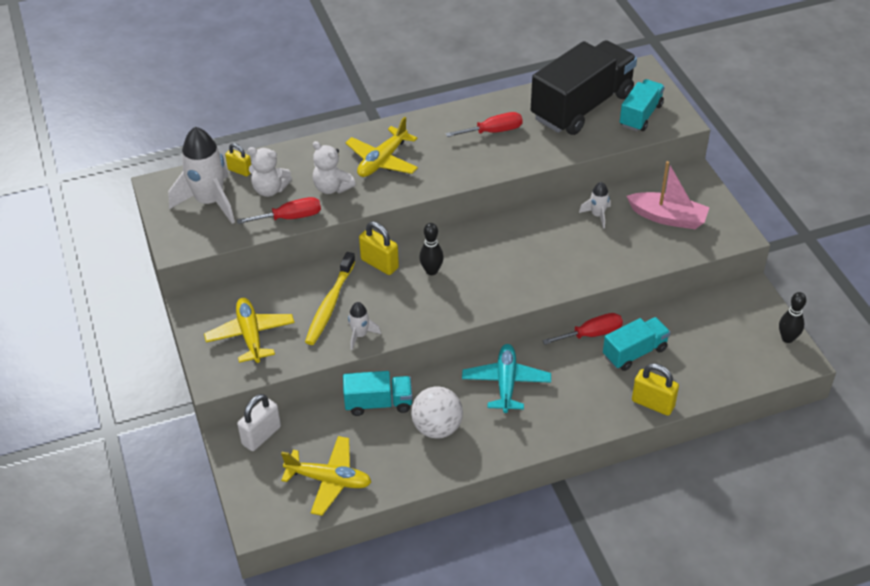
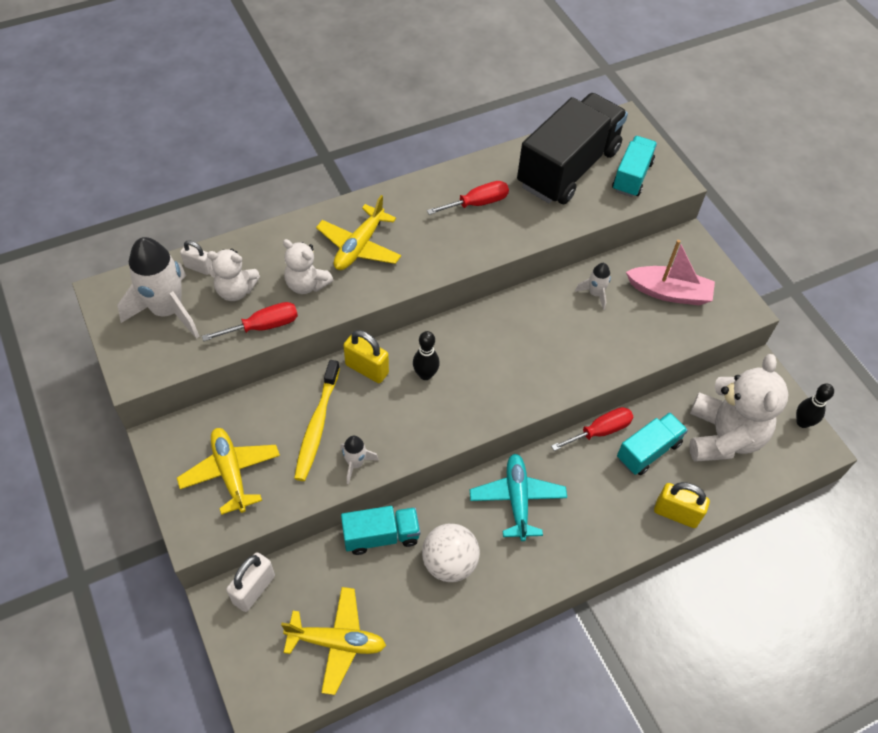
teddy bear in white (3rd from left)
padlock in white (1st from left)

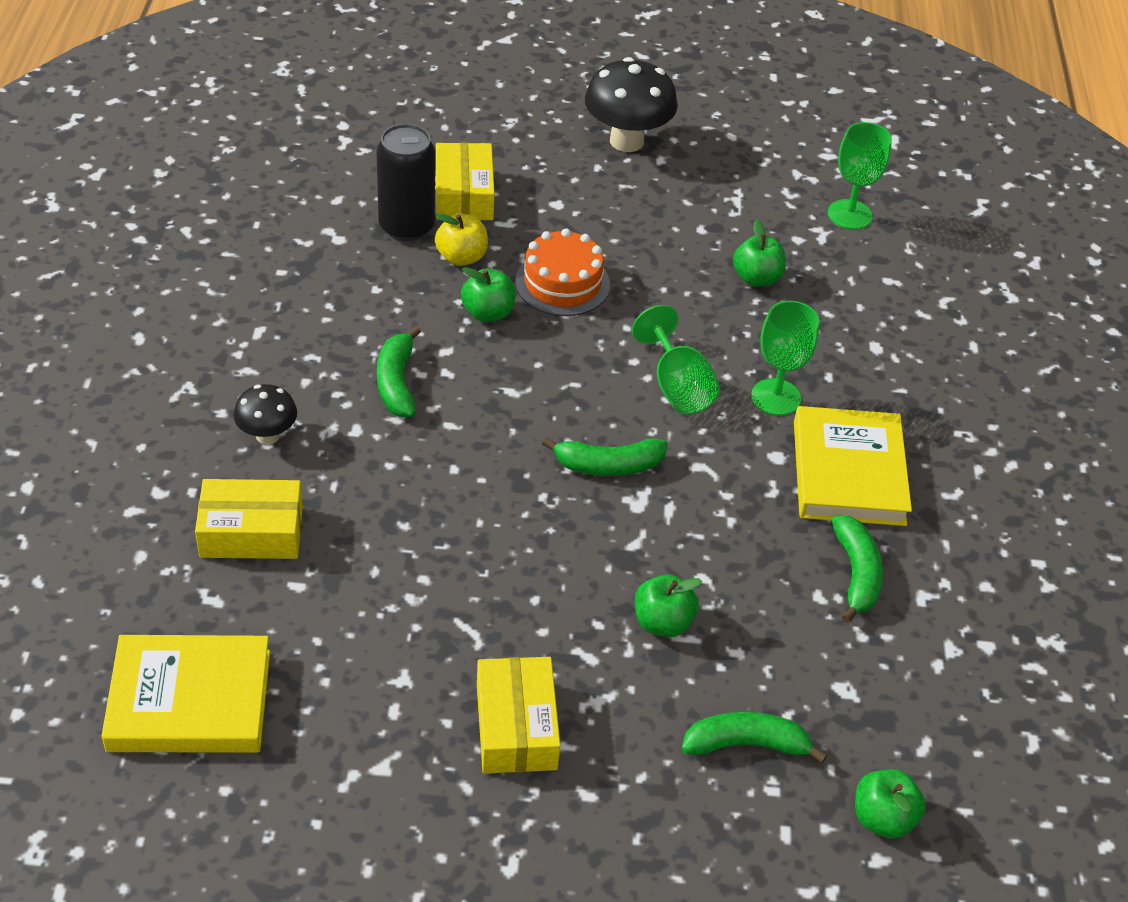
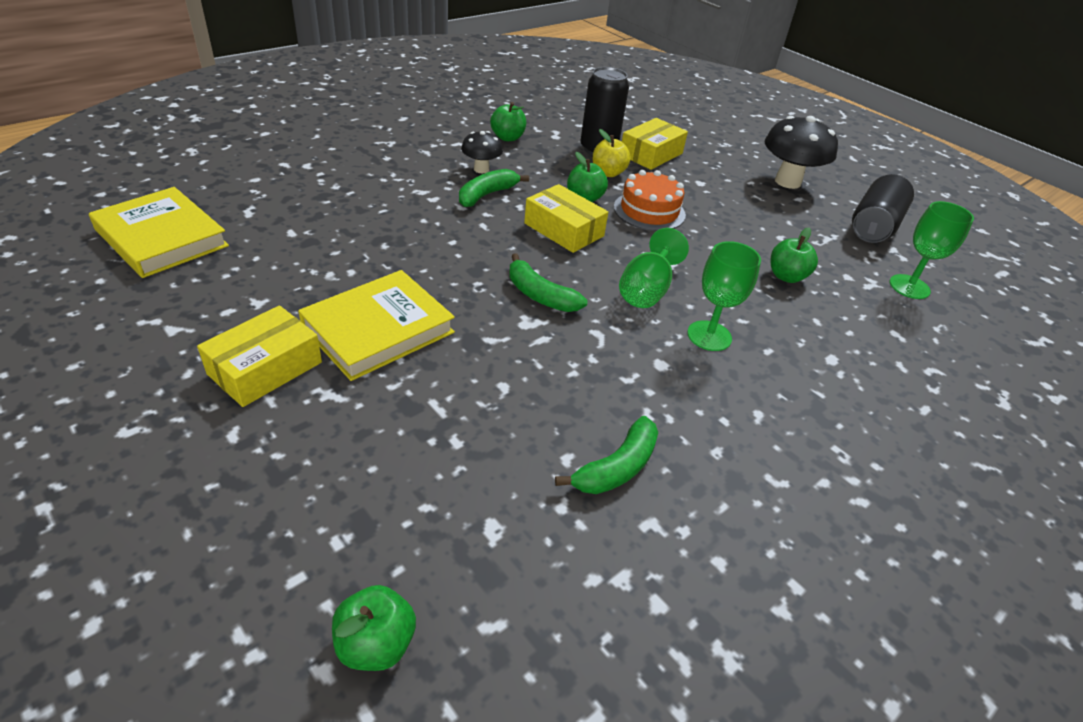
banana in green (3rd from left in the first image)
can in black (2nd from left)
box in yellow (2nd from left)
mushroom in black (1st from left)
apple in green (2nd from left)
book in yellow (2nd from left)

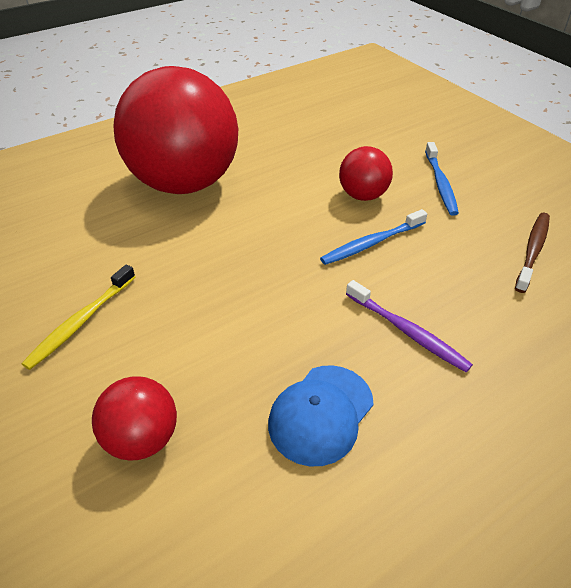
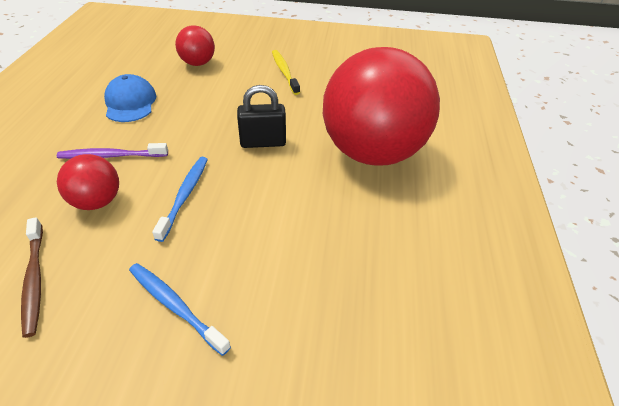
padlock in black
ball in red (1st from left)

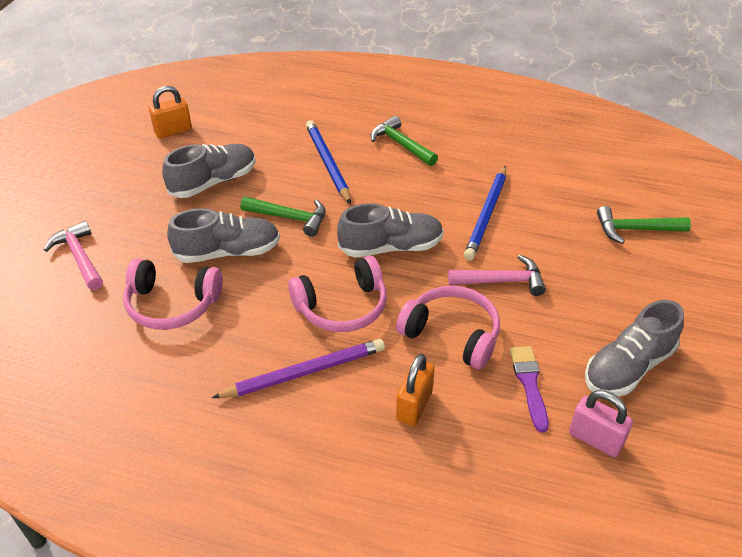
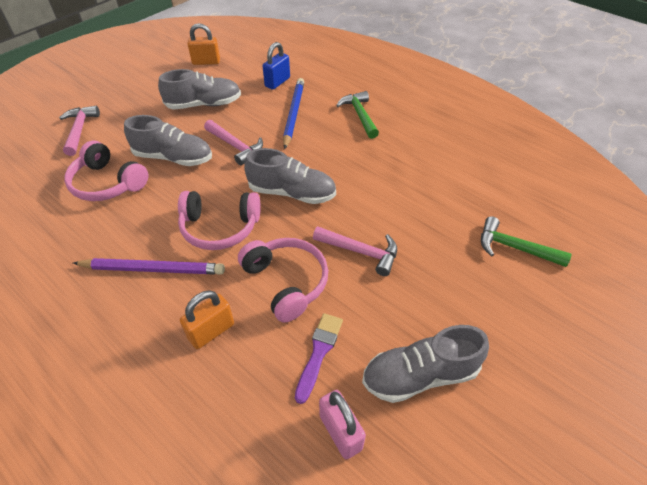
pencil in blue (2nd from left in the first image)
padlock in blue
hammer in pink (2nd from left)

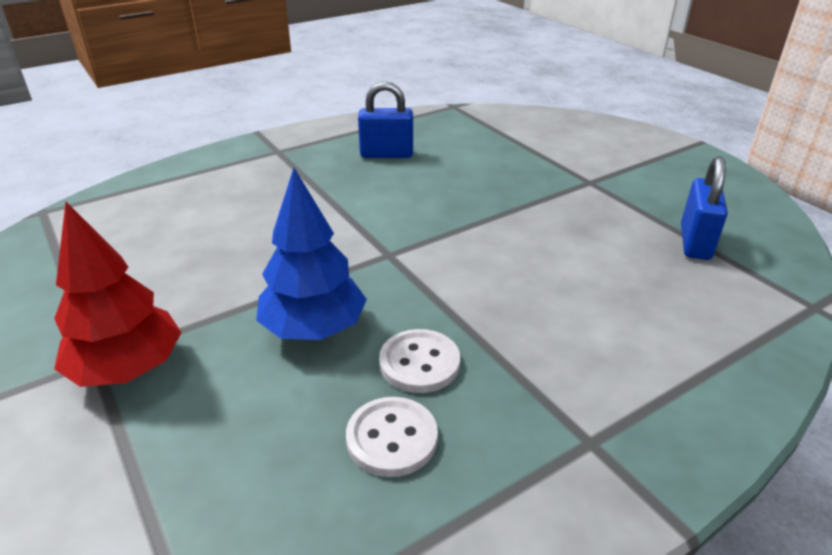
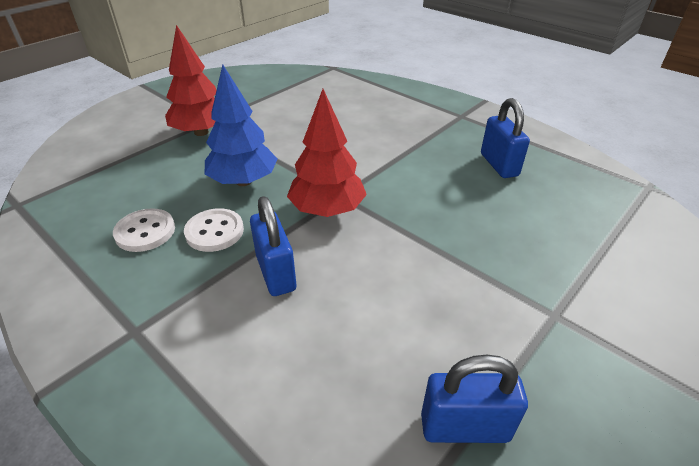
padlock in blue (1st from left)
tree in red (2nd from left)

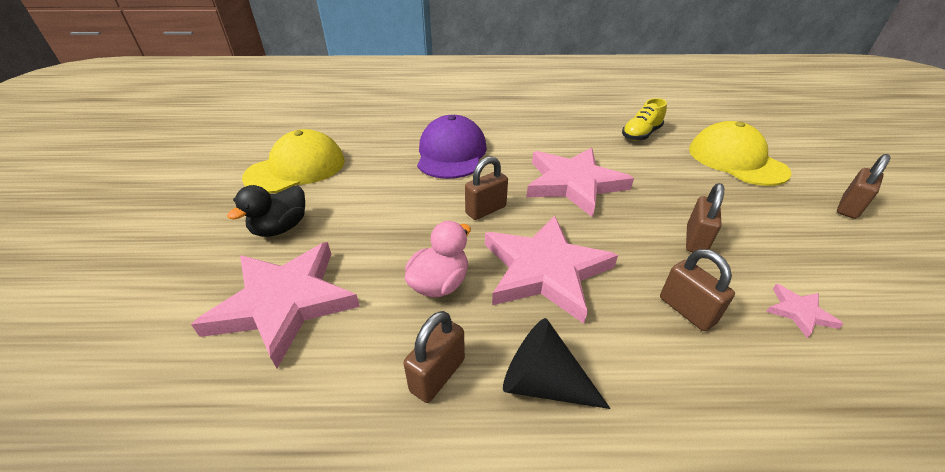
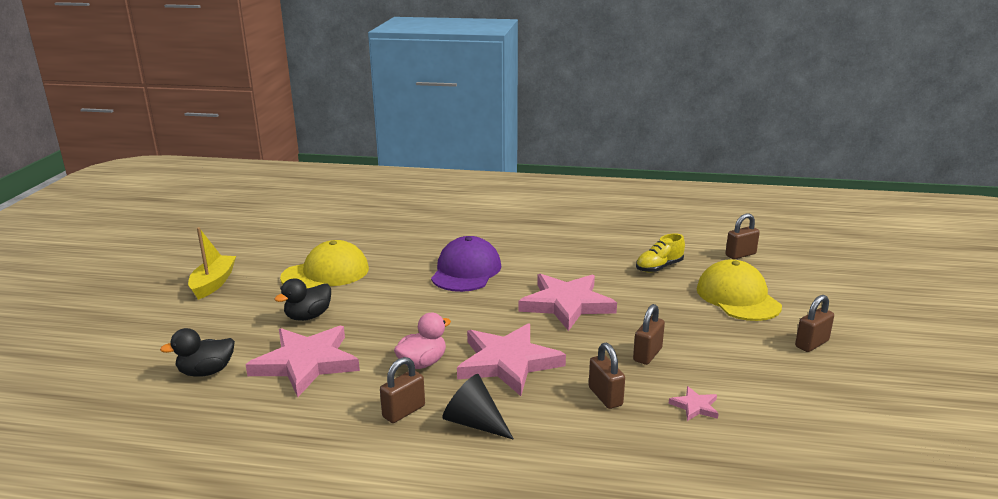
duck in black (1st from left)
boat in yellow
padlock in brown (4th from left)

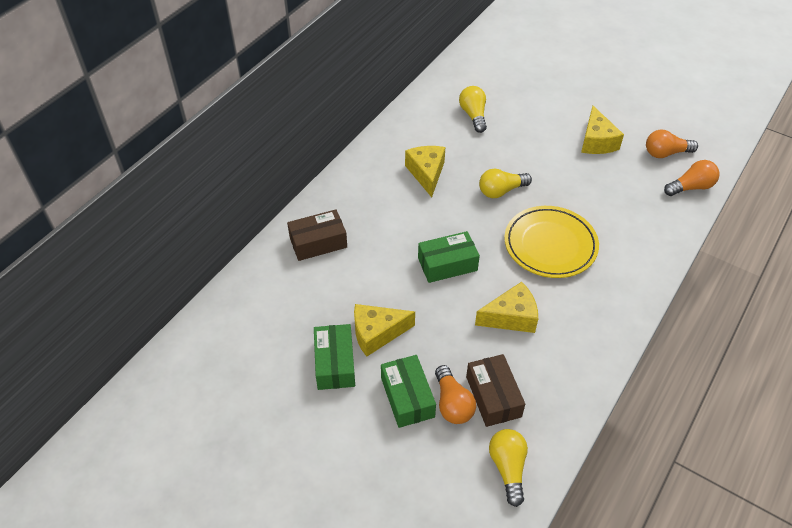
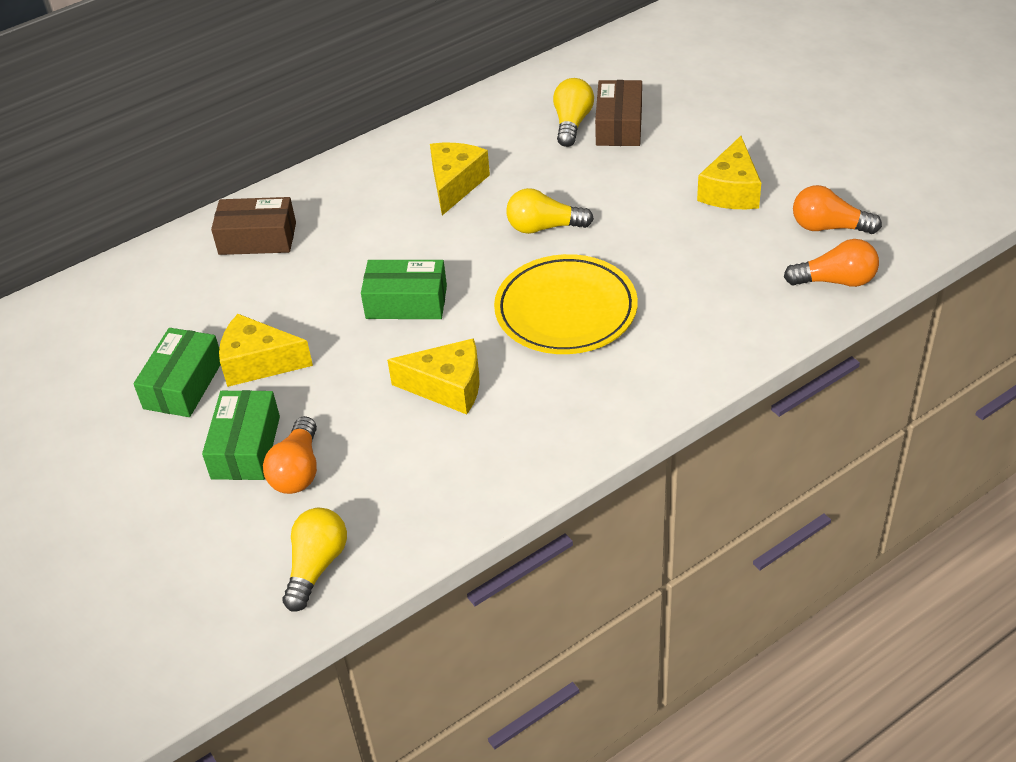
box in brown (2nd from left)

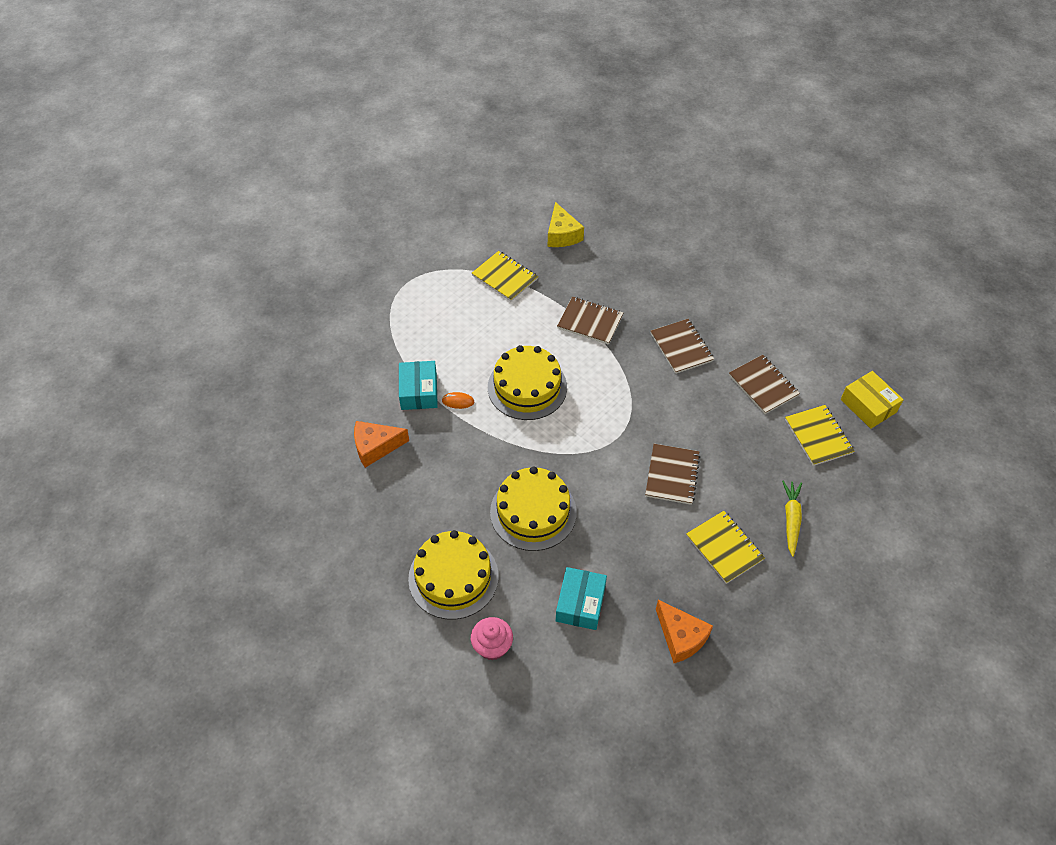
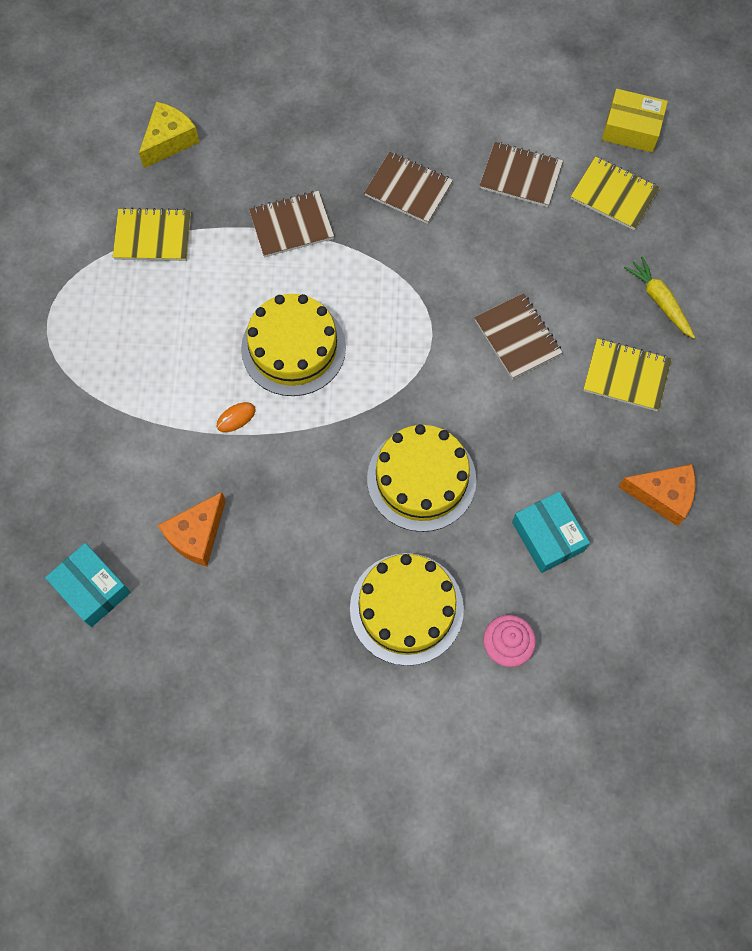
box in turquoise (1st from left)
cheese in yellow

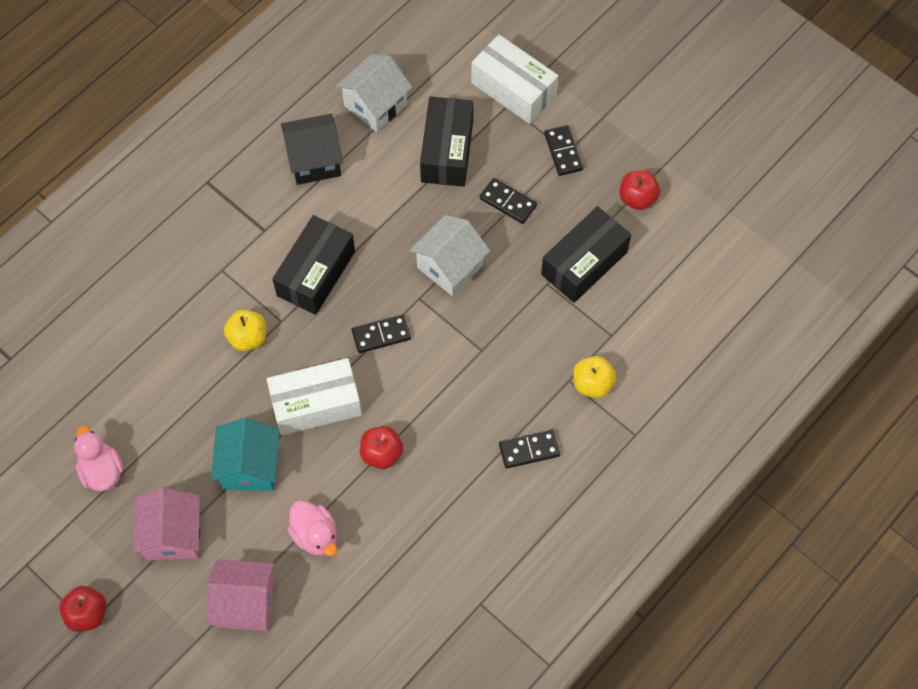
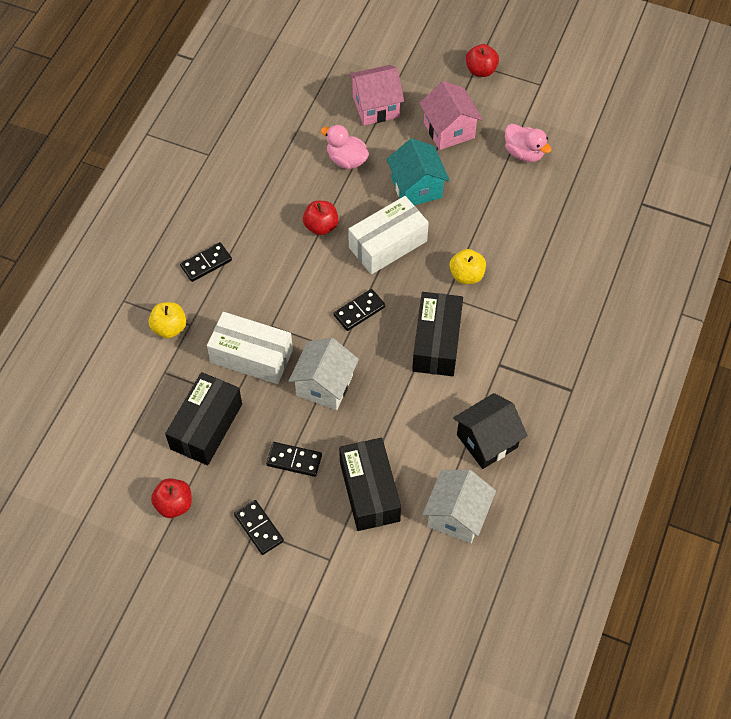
box in white (1st from left)

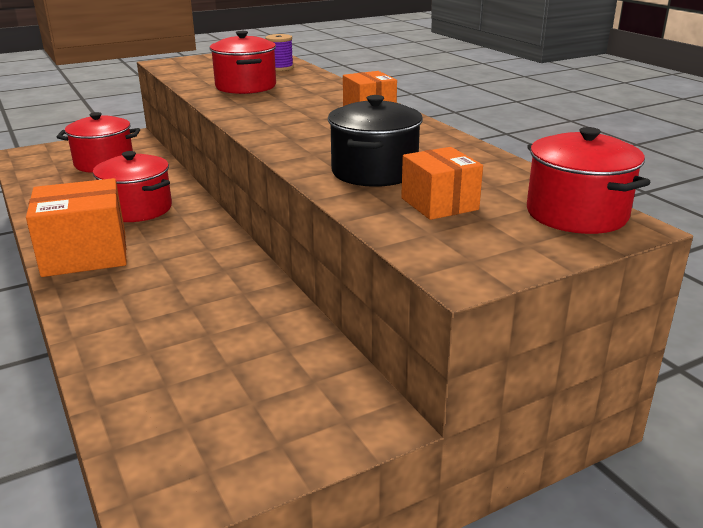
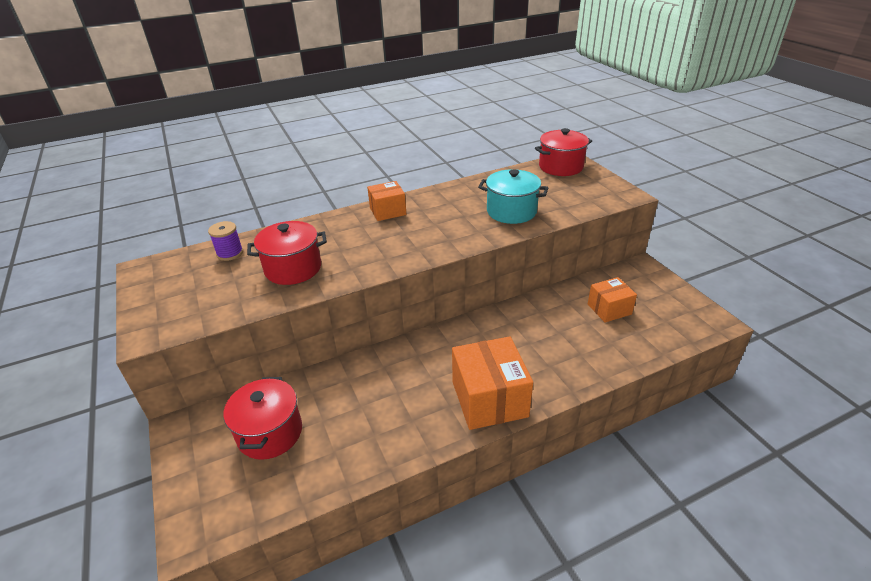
pot in red (2nd from left in the first image)
box in orange (3rd from left)
pot in turquoise

